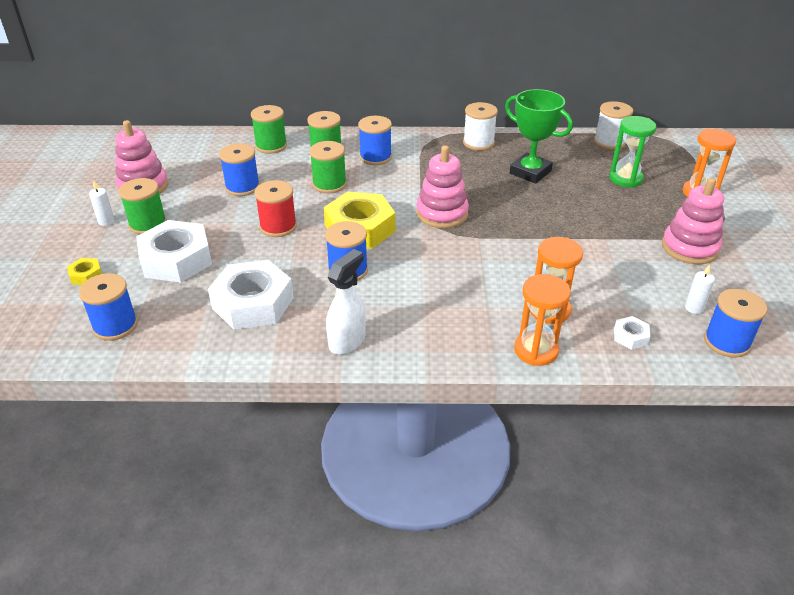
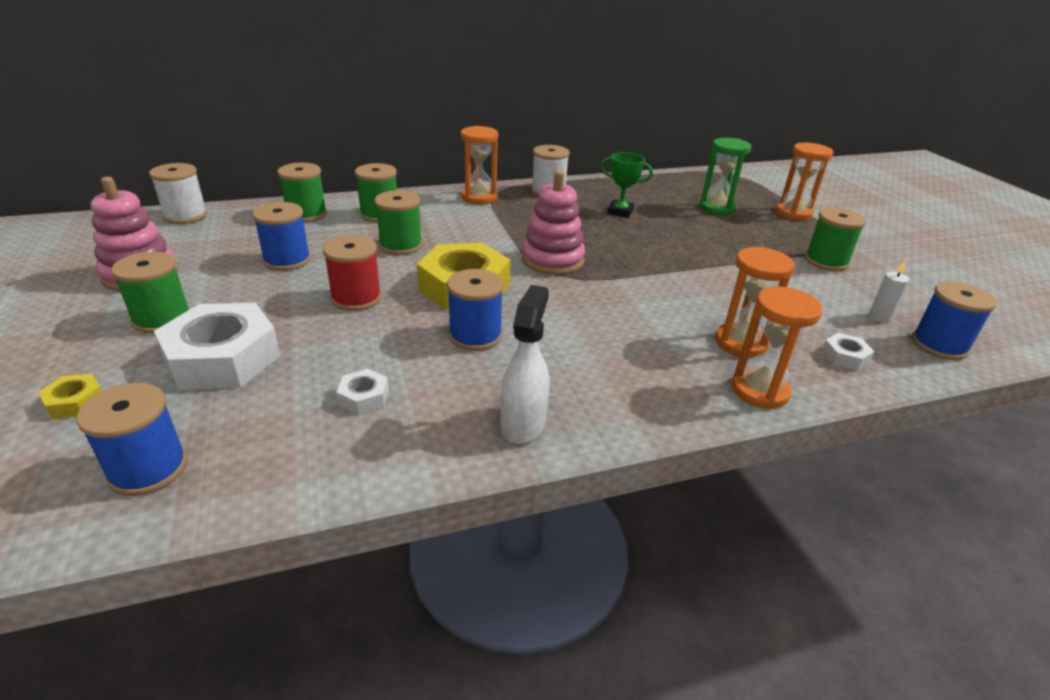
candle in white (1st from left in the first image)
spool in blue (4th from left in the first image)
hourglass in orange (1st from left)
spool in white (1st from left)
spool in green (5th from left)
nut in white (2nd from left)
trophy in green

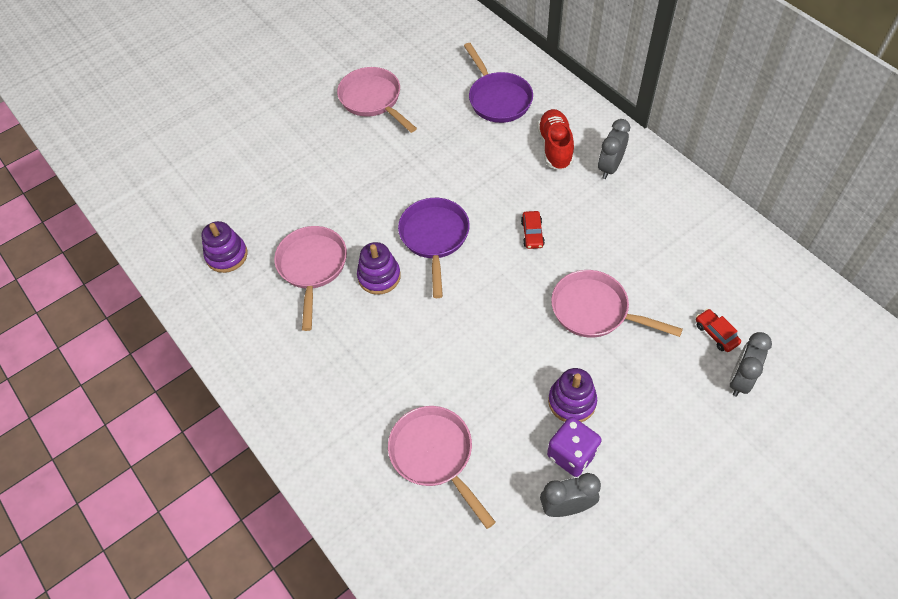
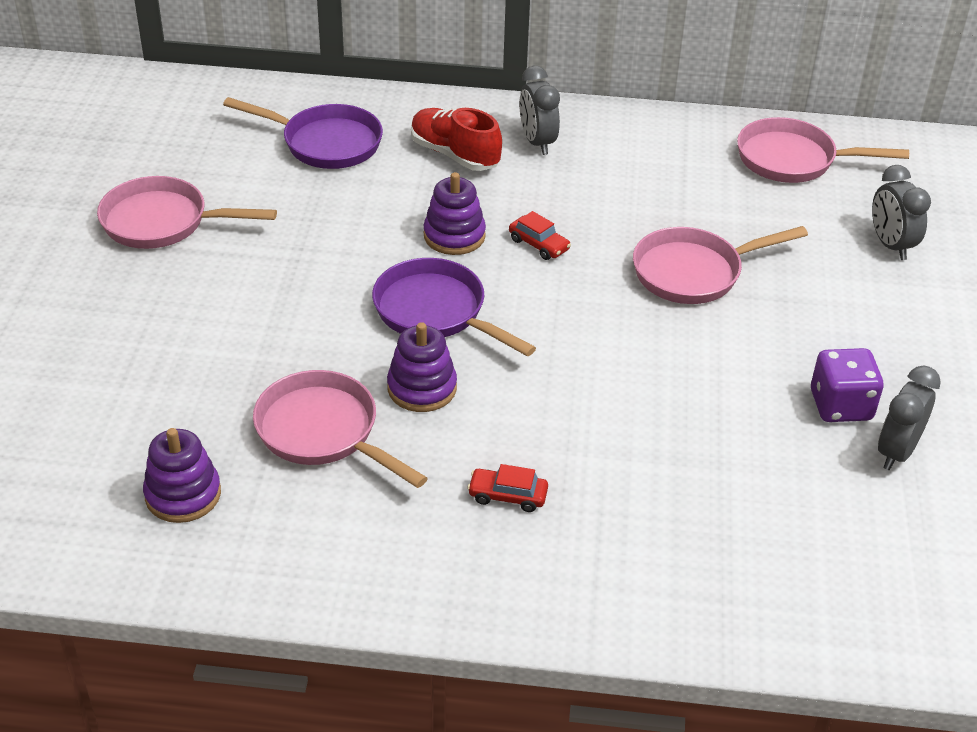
pan in pink (4th from left)
stacking toy in purple (3rd from left)
car in red (1st from left)

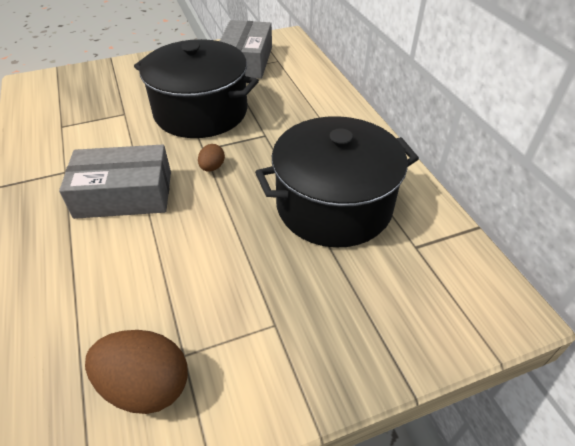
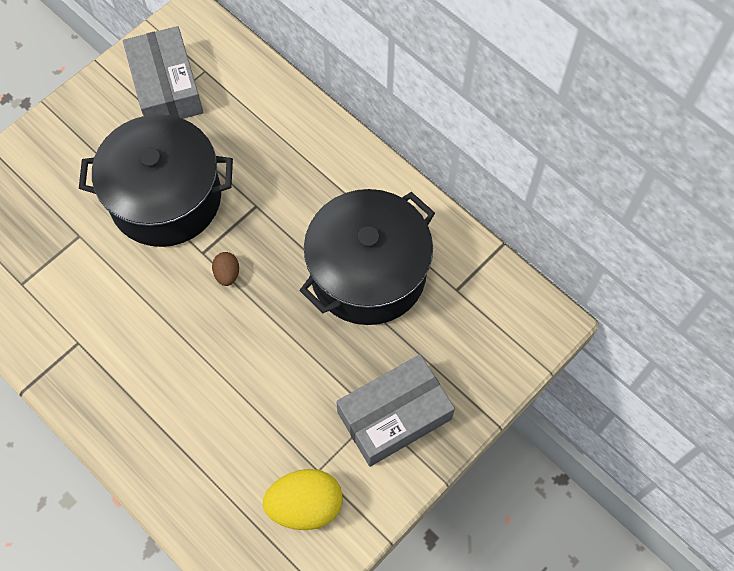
box in grey (2nd from left)
egg in yellow

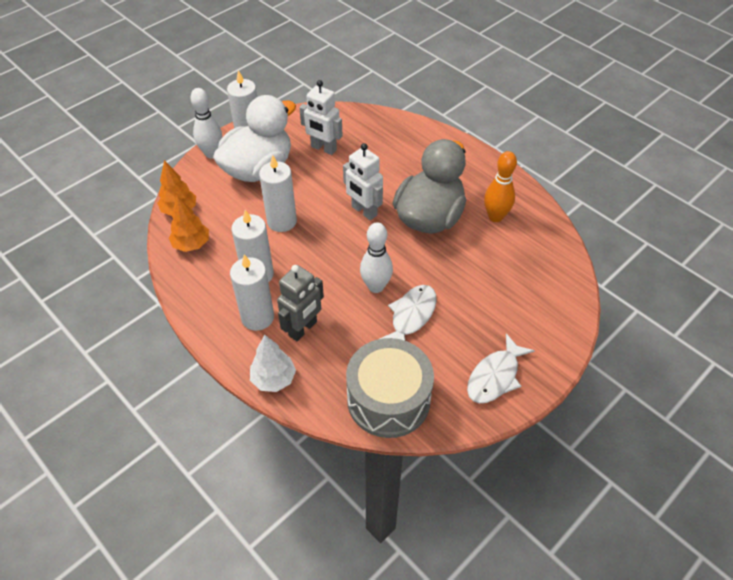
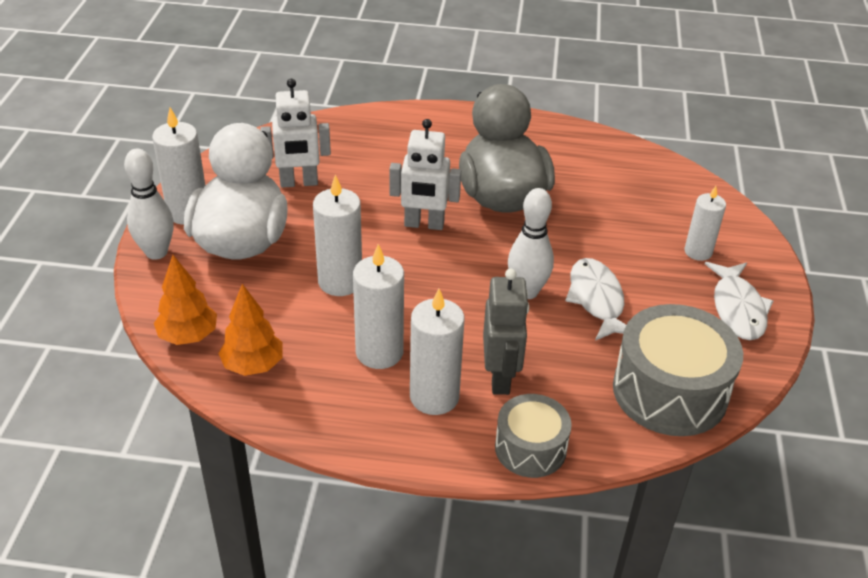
bowling pin in orange
candle in white (5th from left)
drum in grey (1st from left)

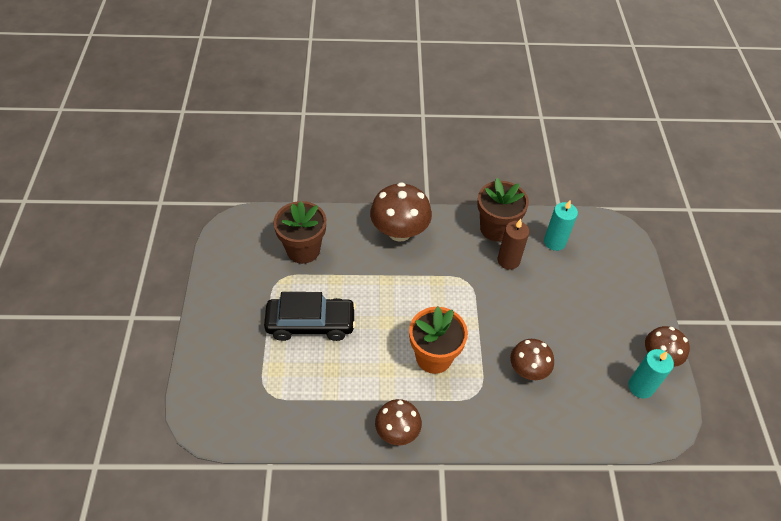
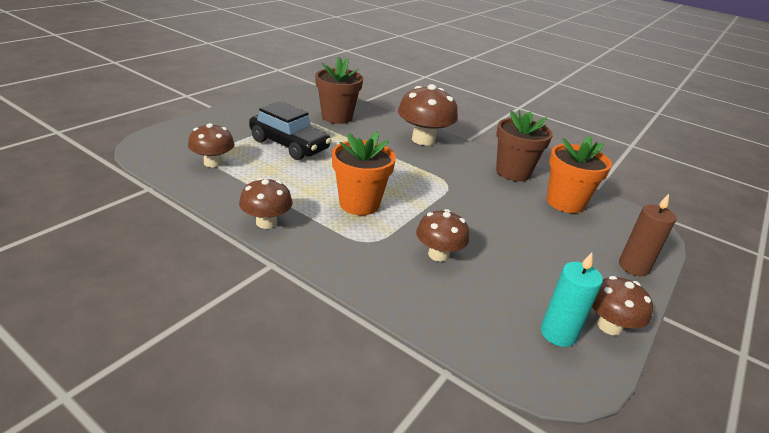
mushroom in brown (1st from left)
candle in brown
flower pot in orange (2nd from left)

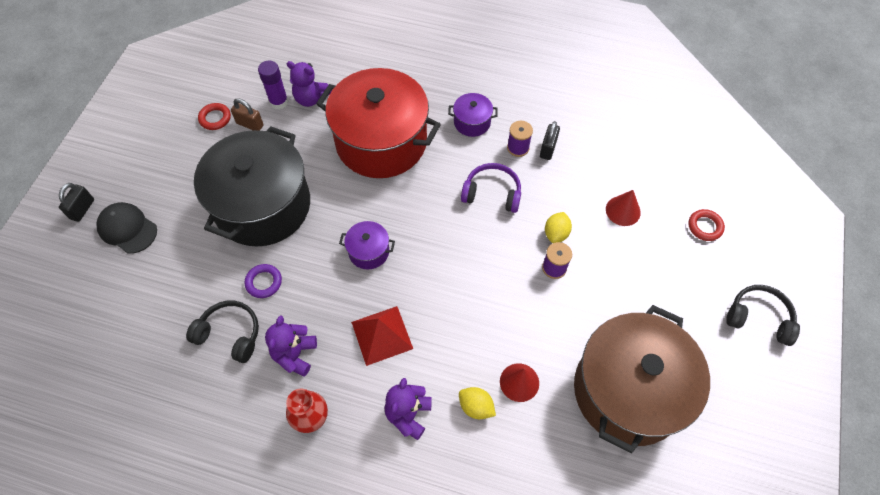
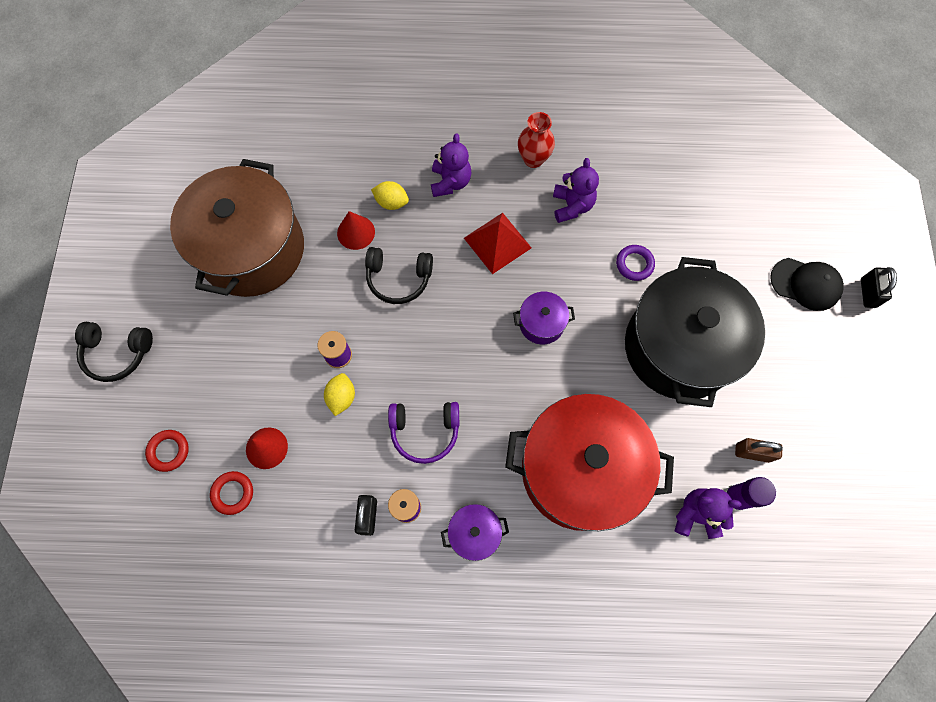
headphones in black (2nd from left)
ring in red (2nd from left)

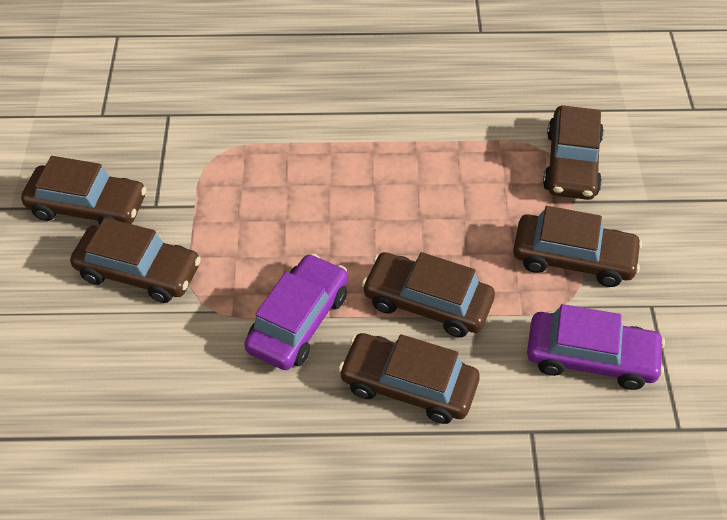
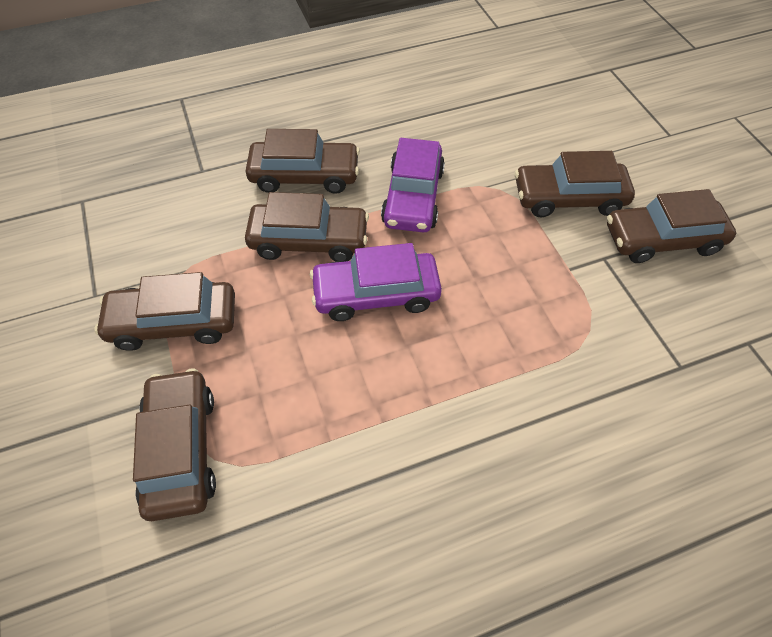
car in purple (1st from left)

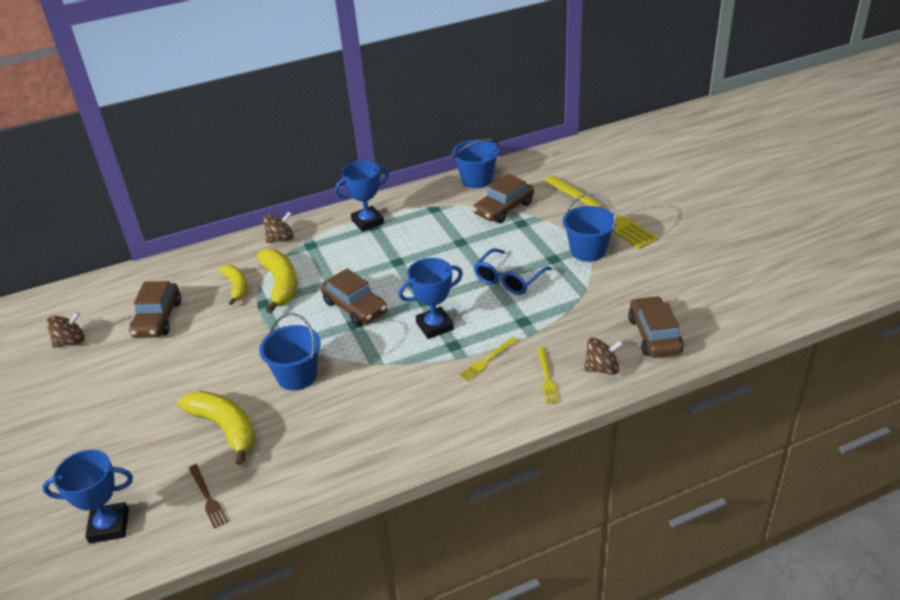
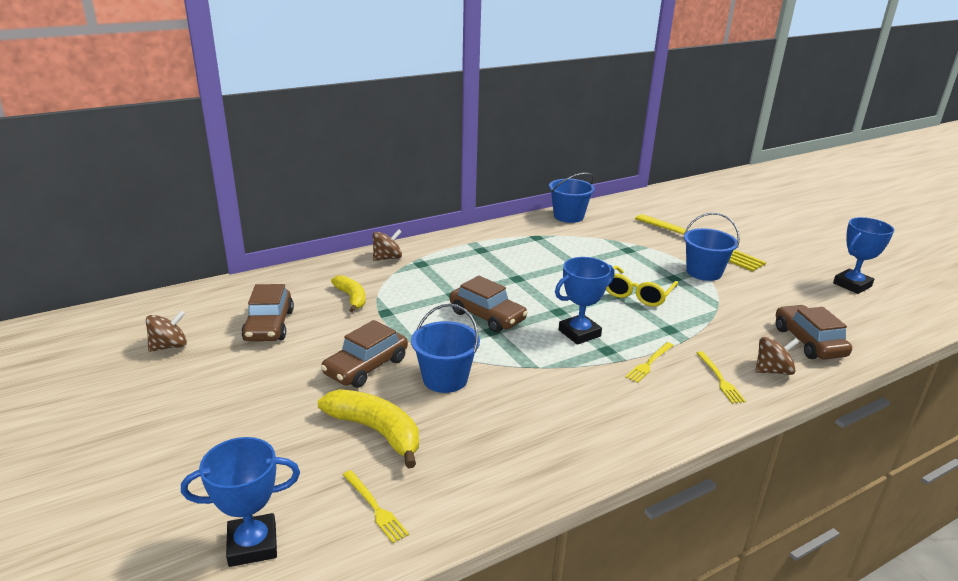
banana in yellow (3rd from left in the first image)
trophy in blue (3rd from left)
car in brown (2nd from left)
fork in yellow (1st from left)
glasses in yellow

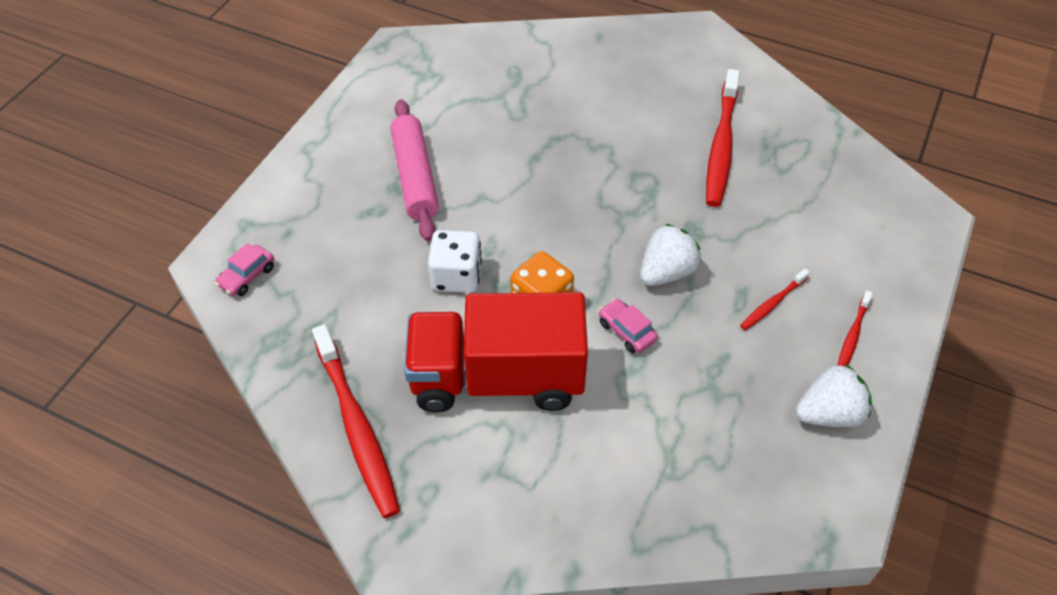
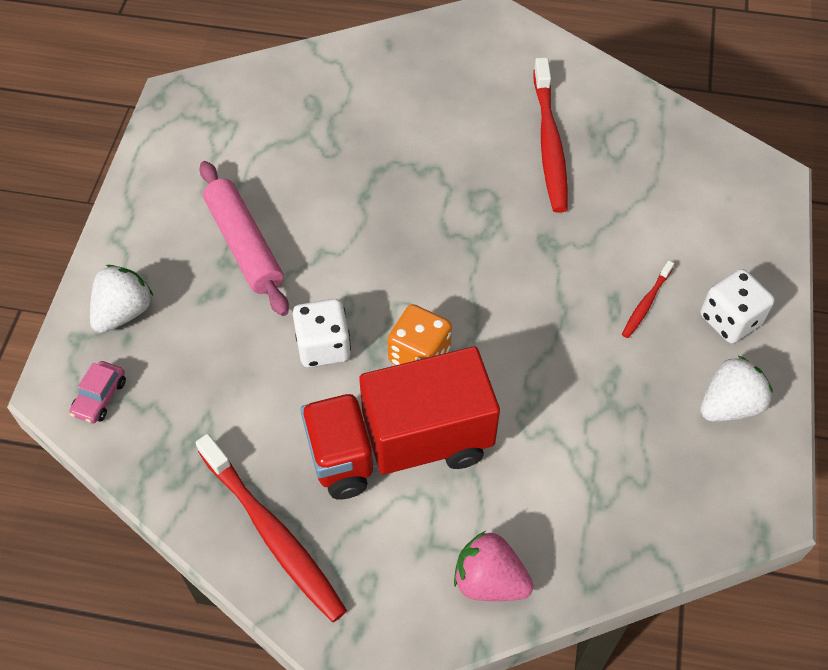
car in pink (2nd from left in the first image)
strawberry in pink
strawberry in white (1st from left)
dice in white (2nd from left)

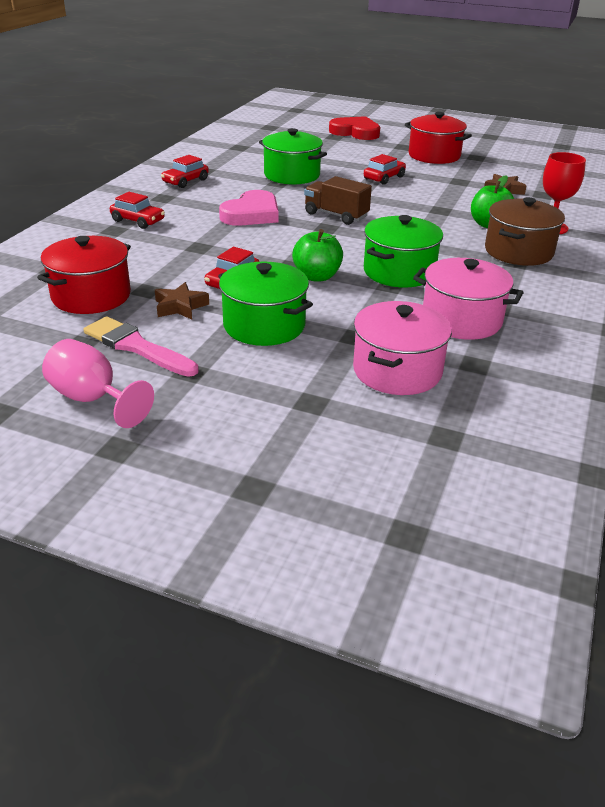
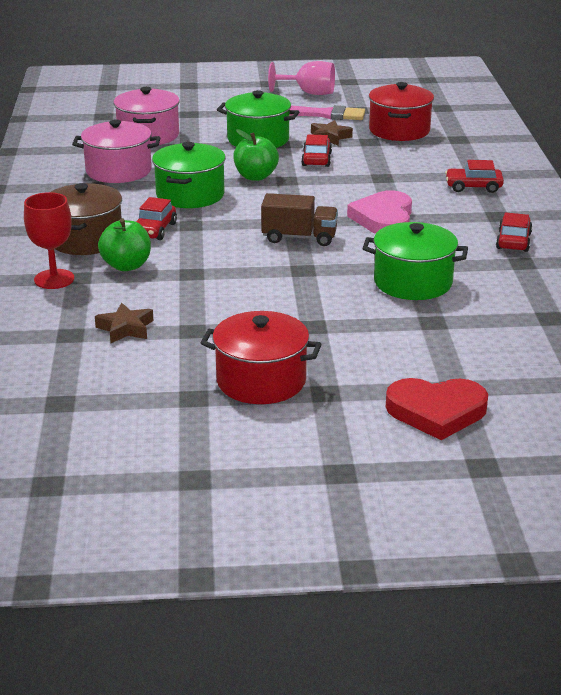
car in red (1st from left)

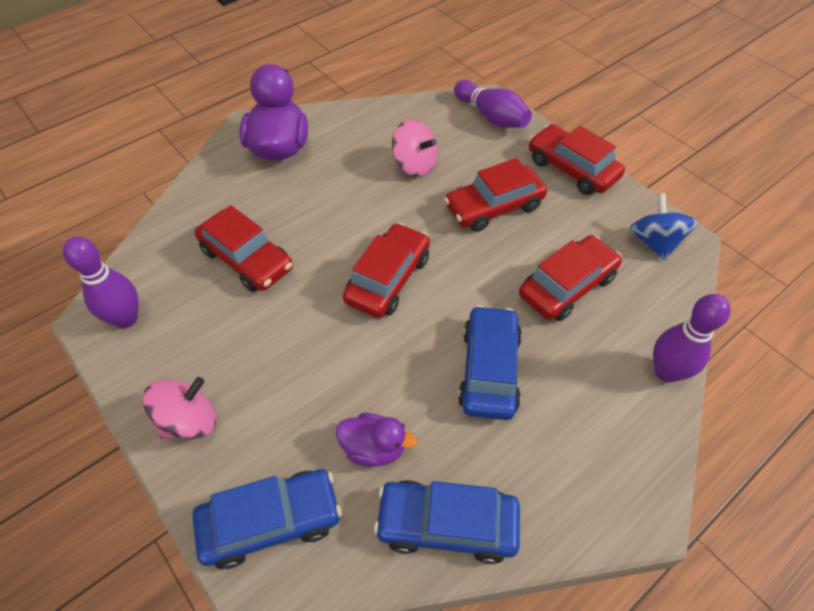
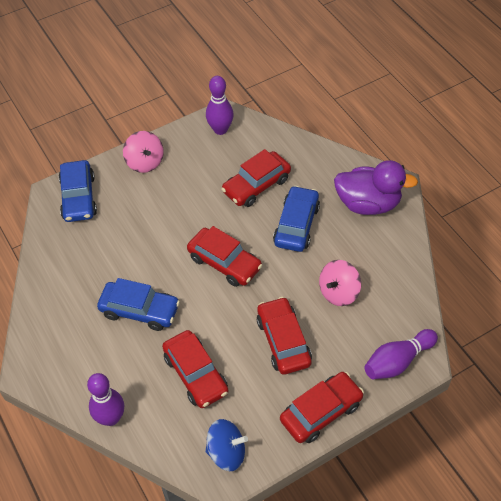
duck in purple (2nd from left in the first image)
car in blue (3rd from left)

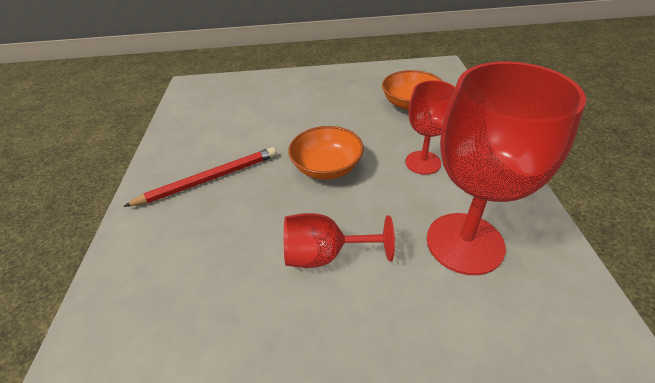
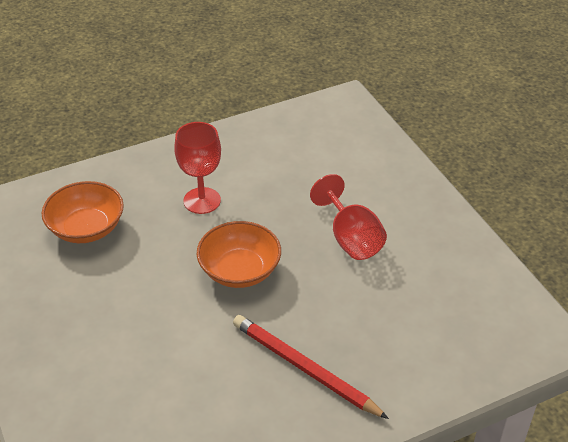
goblet in red (3rd from left in the first image)

